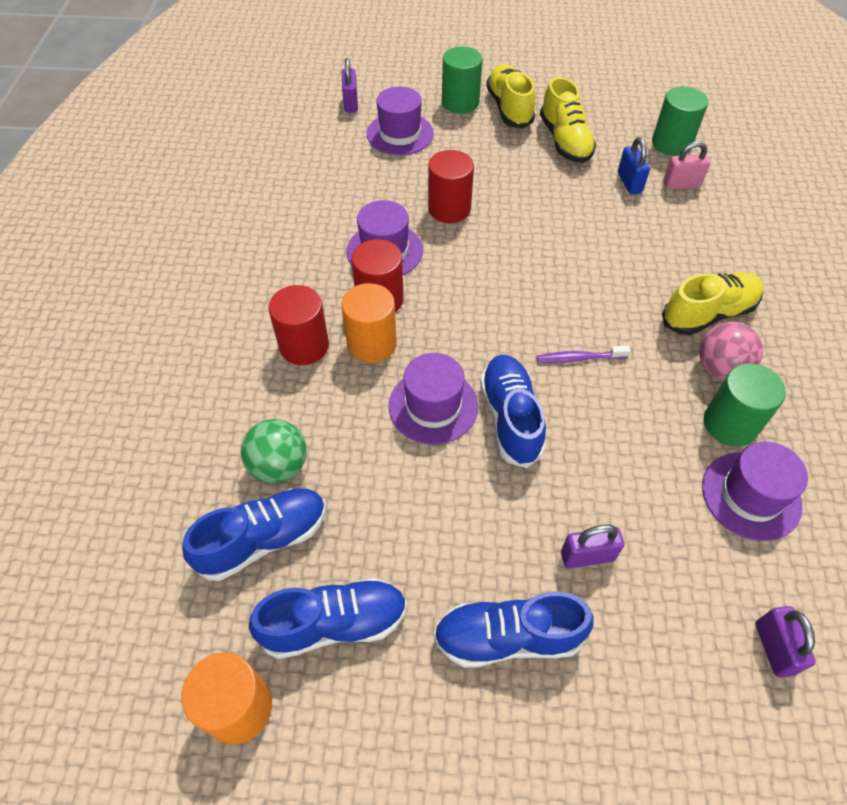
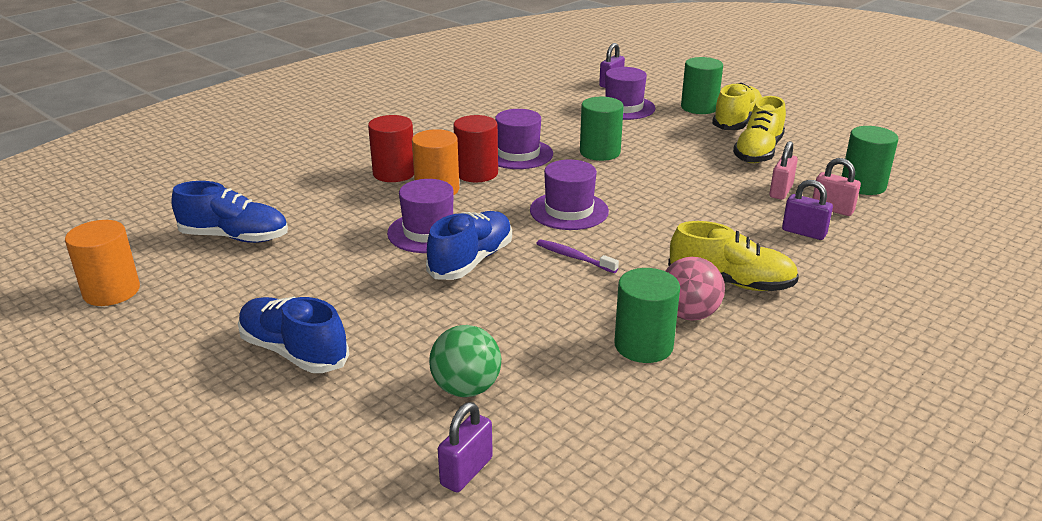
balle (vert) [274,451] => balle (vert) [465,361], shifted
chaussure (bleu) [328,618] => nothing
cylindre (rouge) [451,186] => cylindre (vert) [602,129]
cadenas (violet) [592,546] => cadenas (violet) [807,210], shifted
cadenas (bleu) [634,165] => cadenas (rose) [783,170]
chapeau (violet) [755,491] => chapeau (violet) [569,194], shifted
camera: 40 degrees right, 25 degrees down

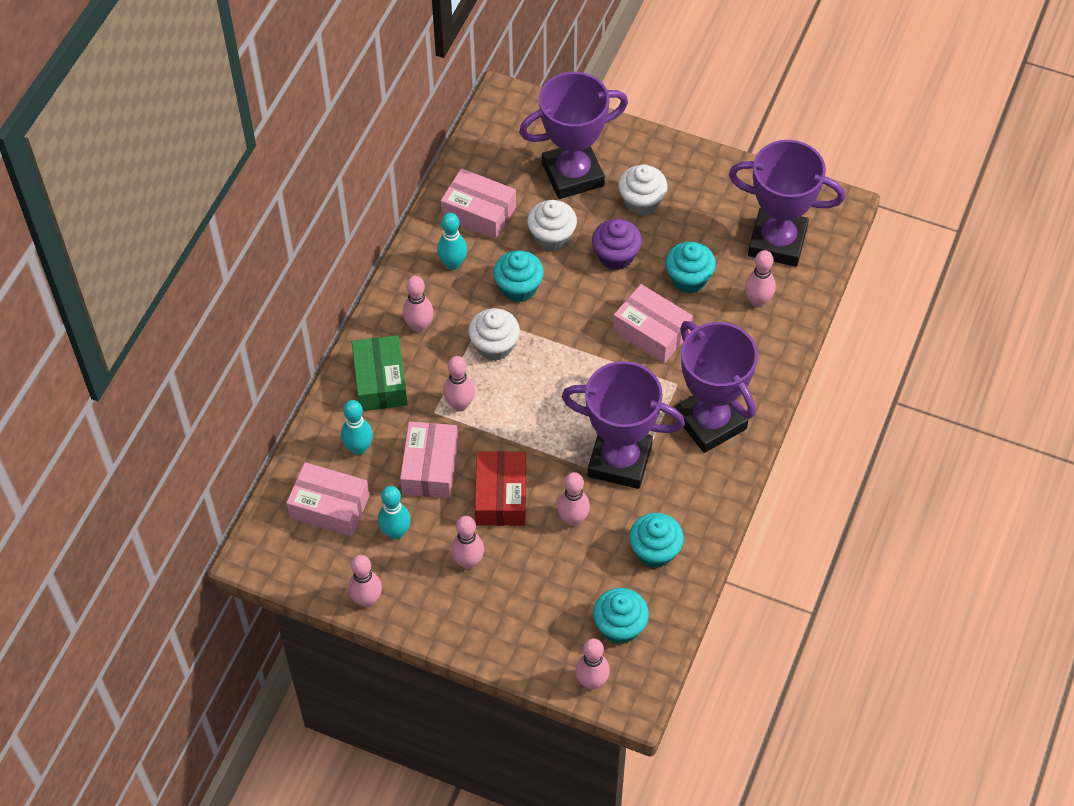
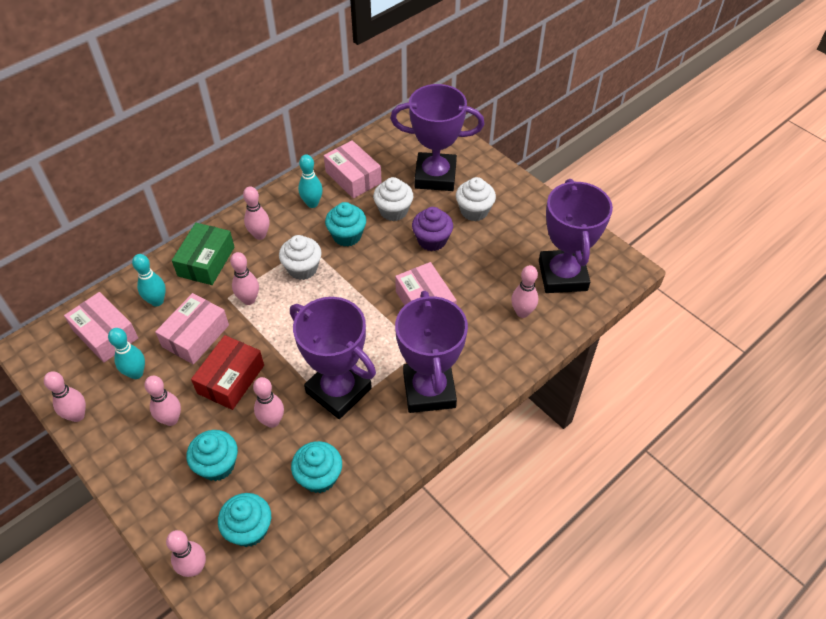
muffin (turquoise) [691,268] => muffin (turquoise) [212,455], shifted
trophée (violet) [787,203] => trophée (violet) [576,236], 45 degrees clockwise
camera: 25 degrees right, 5 degrees down

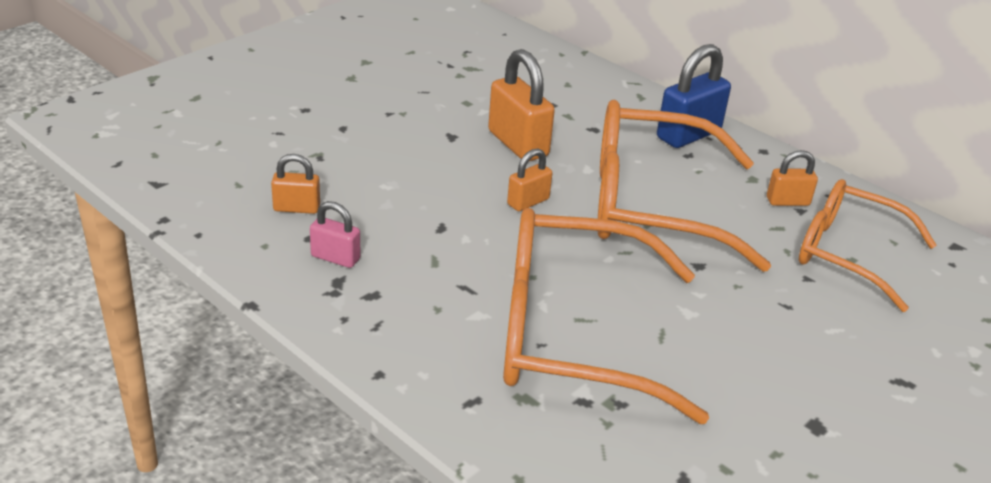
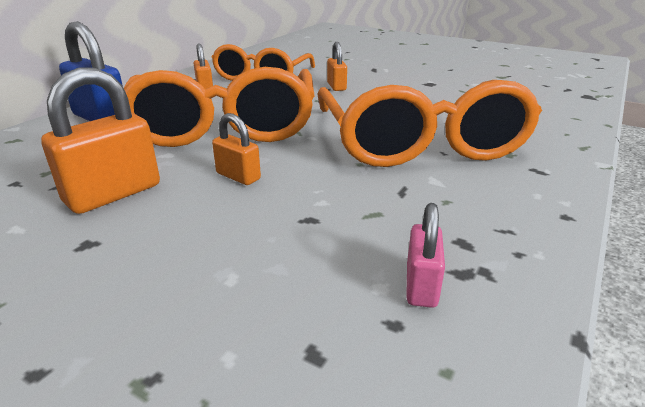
cadenas (orange) [295,184] => cadenas (orange) [337,66], shifted
camera: 100 degrees left, 5 degrees down

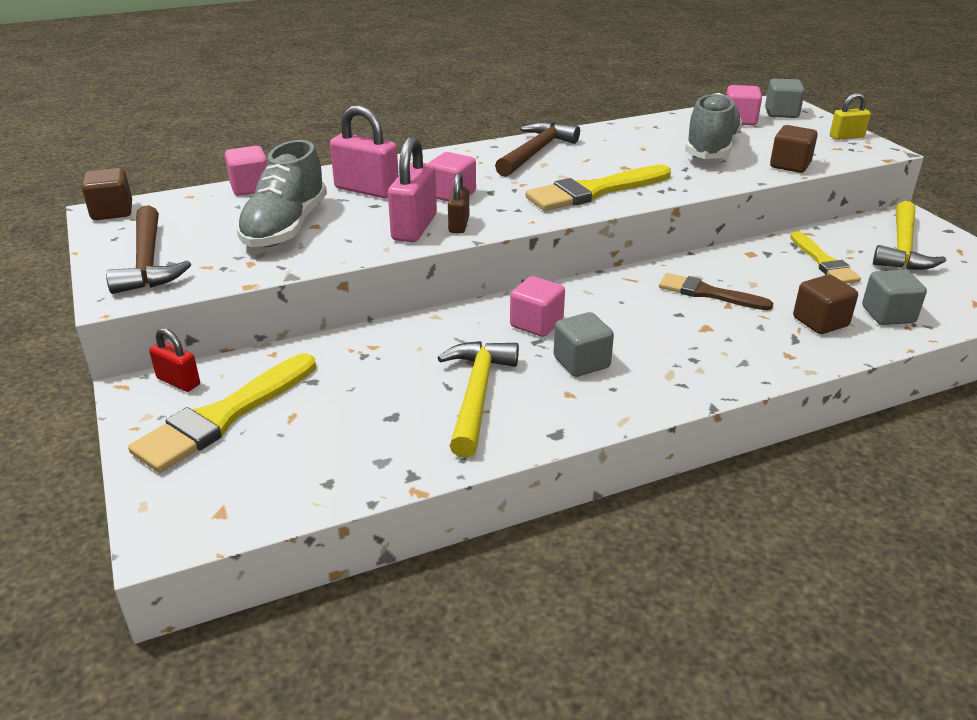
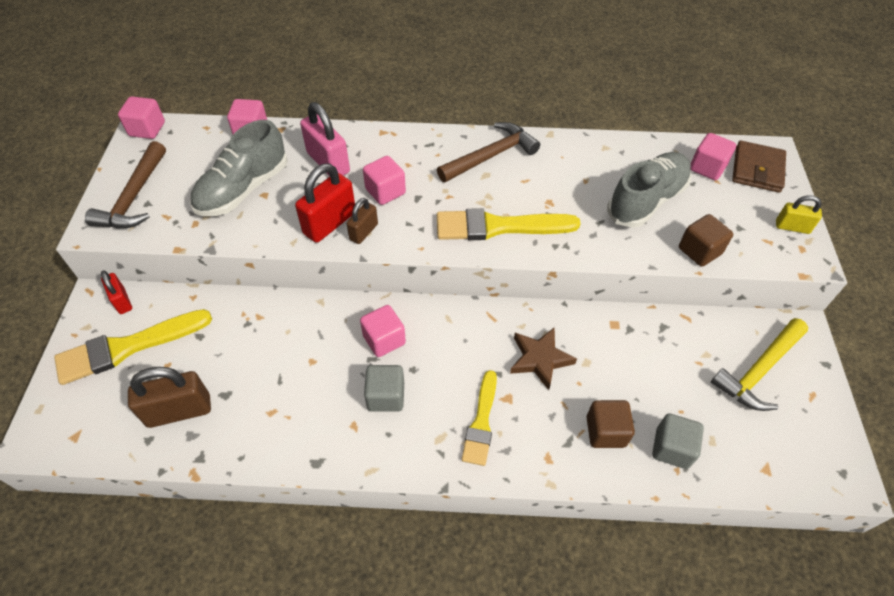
cube (marron) [107,194] => cube (rose) [141,117]
cadenas (rose) [412,189] => cadenas (rouge) [325,203]
marteau (jaune) [478,399] => nothing
pinceau (marron) [716,291] => étoile (marron) [543,358]
cube (gris) [785,98] => portefeuille (marron) [759,167]
pinceau (jaune) [825,257] => pinceau (jaune) [479,418], shifted
nothing => cadenas (marron) [169,397]
camera: 25 degrees right, 20 degrees up

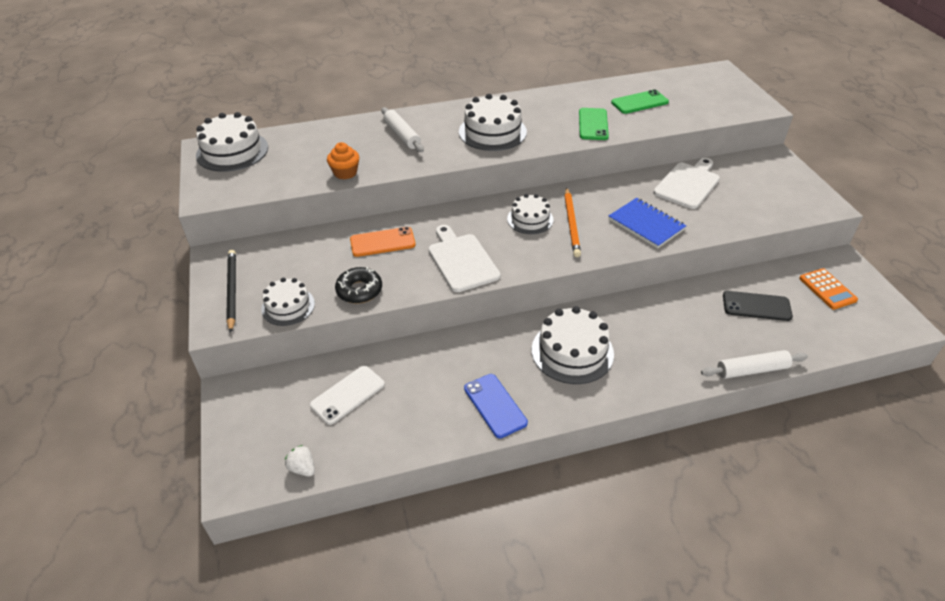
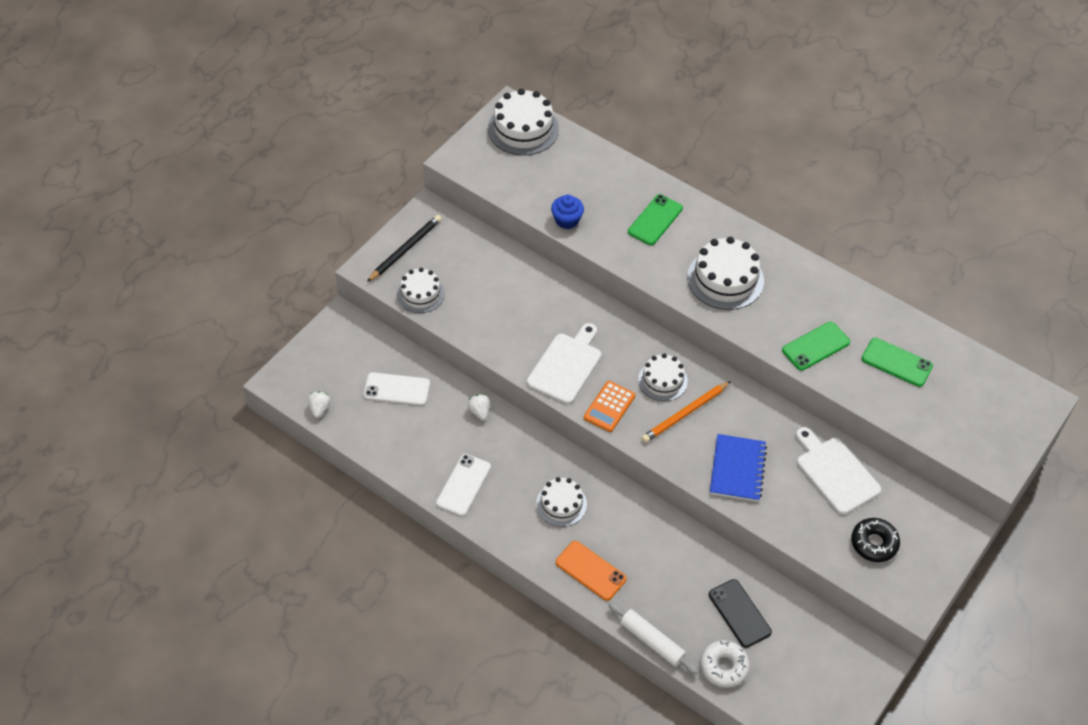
muffin (orange) [343,161] => muffin (bleu) [567,212]
beignet (noir) [358,285] => beignet (noir) [875,540], shifted
téléphone (orange) [383,242] => téléphone (orange) [591,571], shifted
rouleau à pâtisserie (blanc) [402,129] => téléphone (vert) [655,219]
téléphone (bleu) [496,406] => téléphone (blanc) [463,485]
gâteau (blanc) [573,345] => gâteau (blanc) [561,502], x0.63
planche à découper (blanc) [687,183] => planche à découper (blanc) [838,471], 120 degrees counterclockwise
calculatrice (orange) [828,289] => calculatrice (orange) [609,406], shifted
nothing => fraise (blanc) [478,407]
nothing => beignet (blanc) [725,664]
camera: 50 degrees right, 10 degrees up

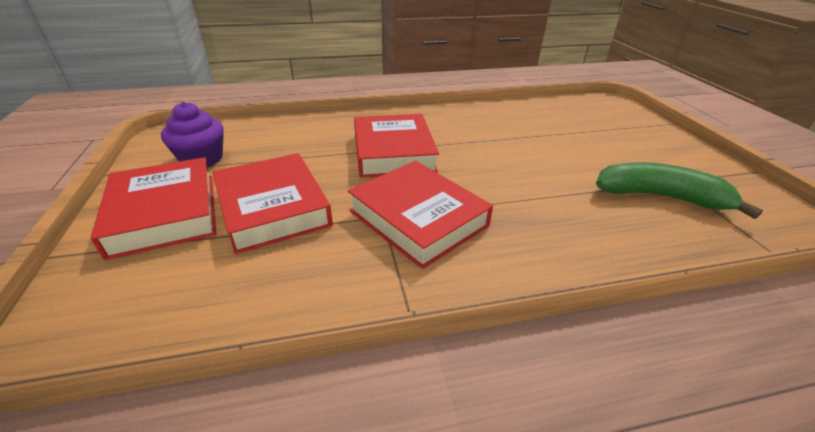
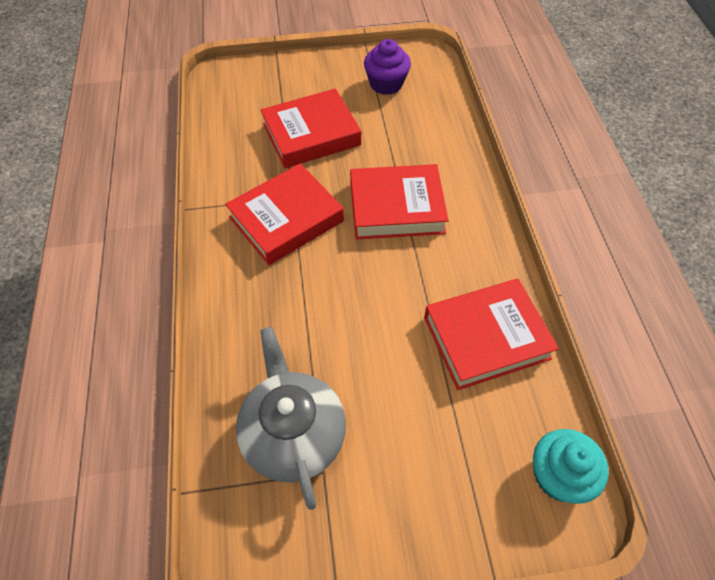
livre (rouge) [153,208] => livre (rouge) [491,334], shifted
banane (vert) [679,190] => théière (gris) [291,418]
nothing => muffin (turquoise) [571,466]
camera: 95 degrees right, 20 degrees up

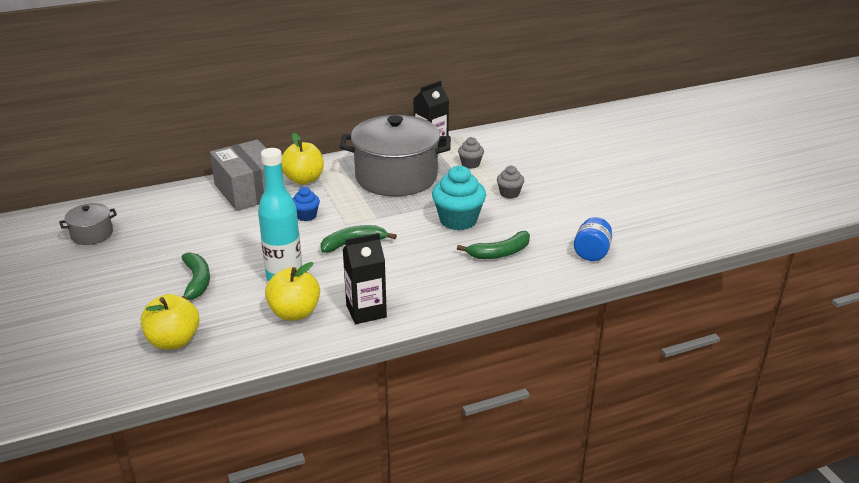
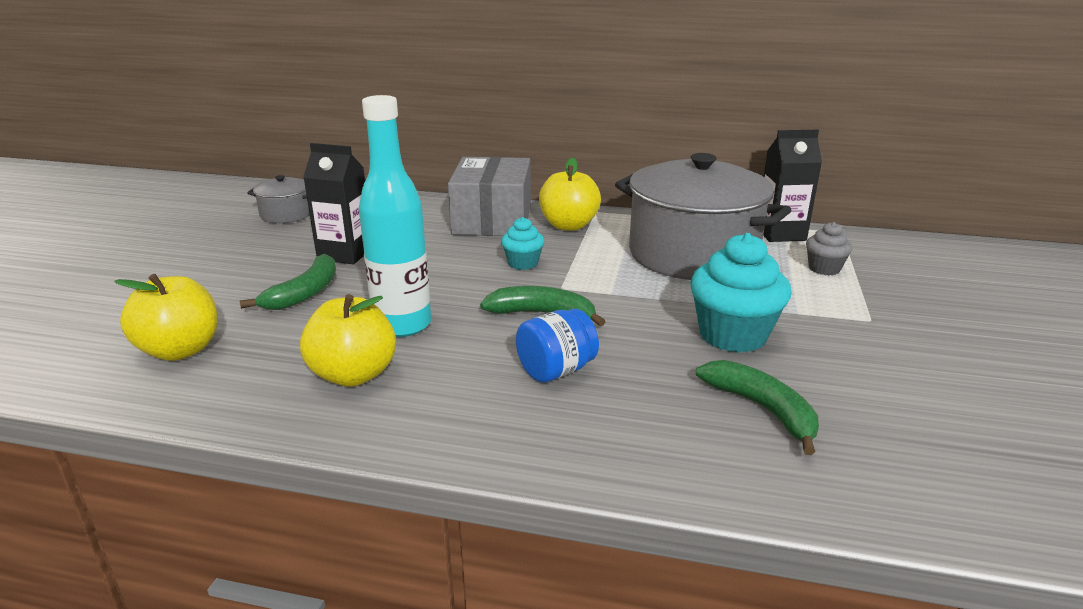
muffin (bleu) [306,204] => muffin (turquoise) [522,243]
brique de lait (noir) [364,278] => brique de lait (noir) [334,203], shifted
banane (vert) [493,245] => banane (vert) [757,407], 135 degrees counterclockwise
muffin (gris) [510,182] => nothing
bocal (bleu) [593,239] => bocal (bleu) [557,345], shifted
camera: 35 degrees right, 5 degrees down

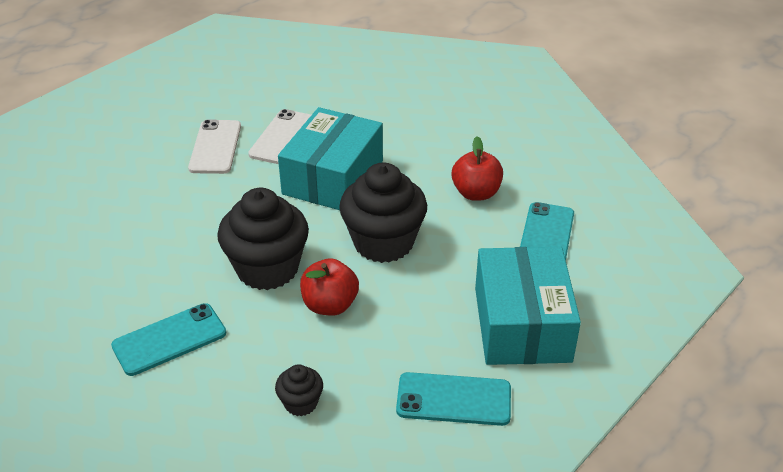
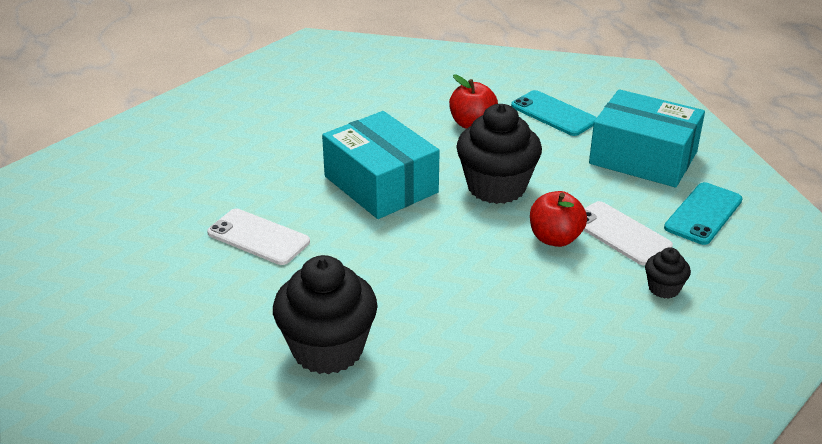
téléphone (turquoise) [168,339] => nothing
muffin (noir) [263,239] => muffin (noir) [325,314], shifted
téléphone (blanc) [279,136] => téléphone (blanc) [628,233], shifted
camera: 60 degrees left, 5 degrees down

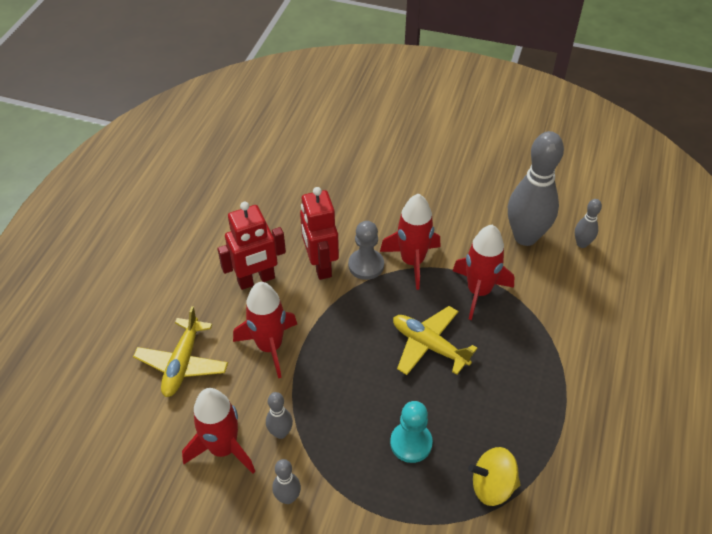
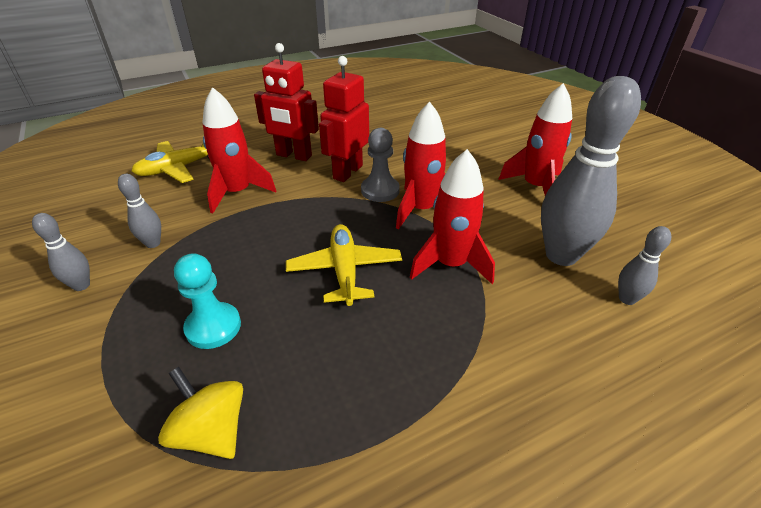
fusée (rouge) [218,430] => fusée (rouge) [535,139], shifted
camera: 45 degrees right, 10 degrees down

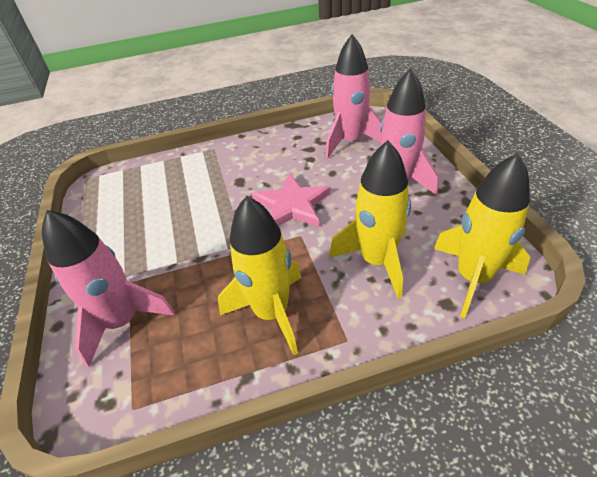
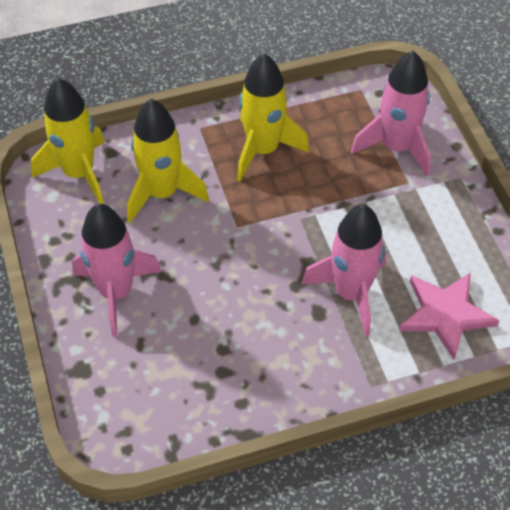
étoile (rose) [291,200] => étoile (rose) [449,316], shifted
fusée (rose) [353,96] => fusée (rose) [343,270], shifted
camera: 175 degrees right, 10 degrees up

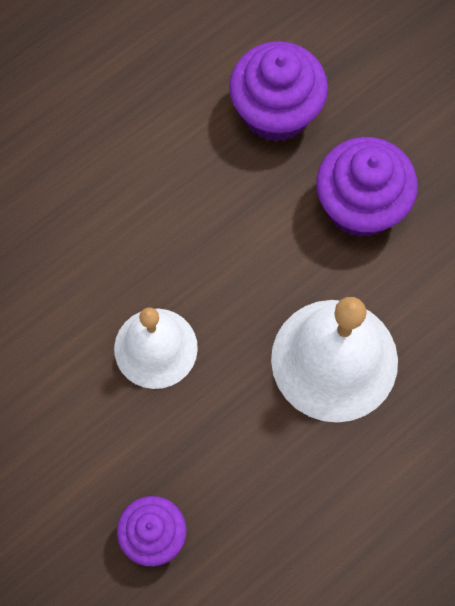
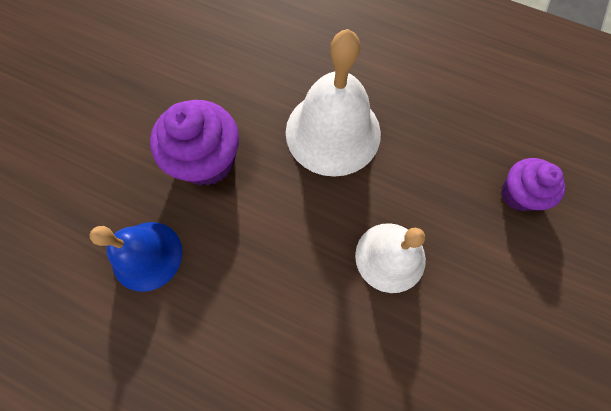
muffin (violet) [278,91] => cloche (bleu) [136,257]
camera: 115 degrees left, 0 degrees up

